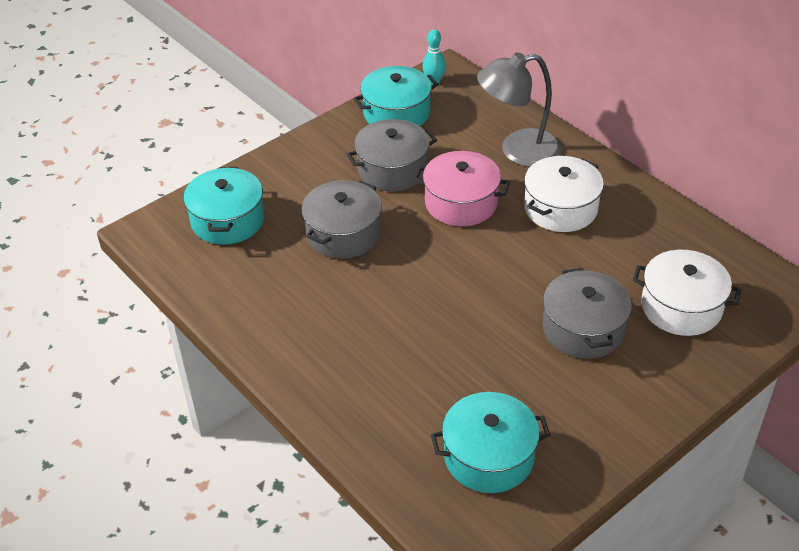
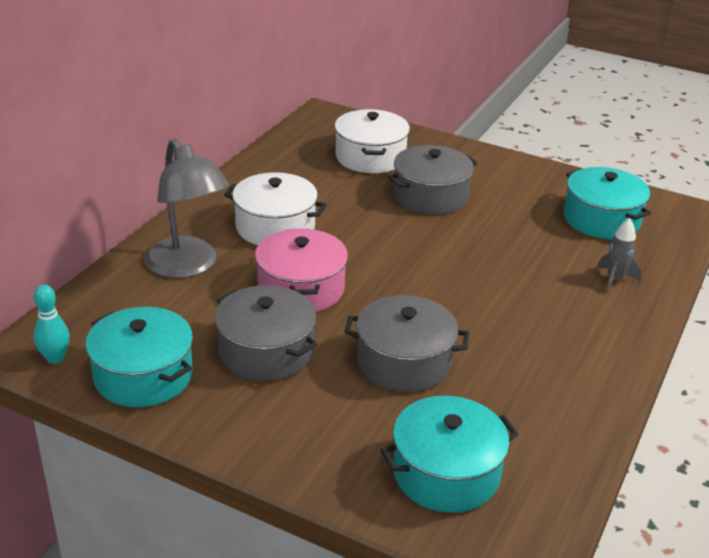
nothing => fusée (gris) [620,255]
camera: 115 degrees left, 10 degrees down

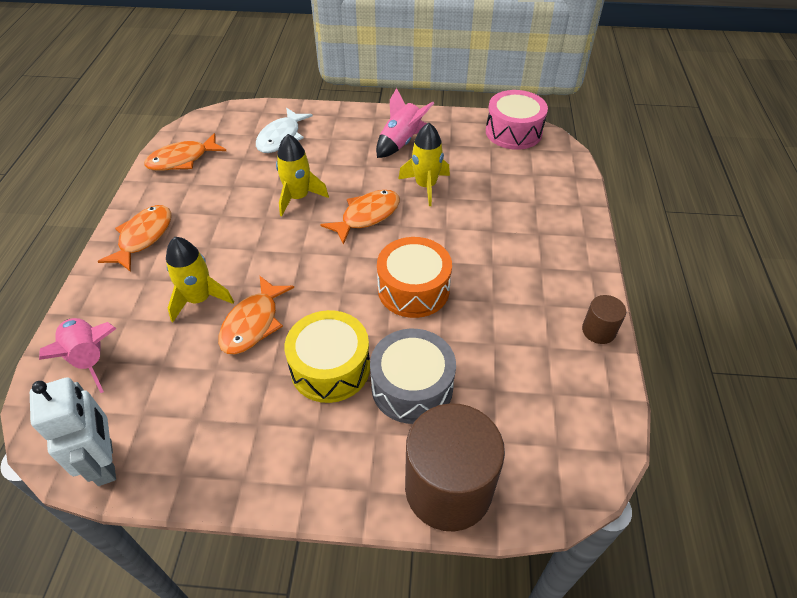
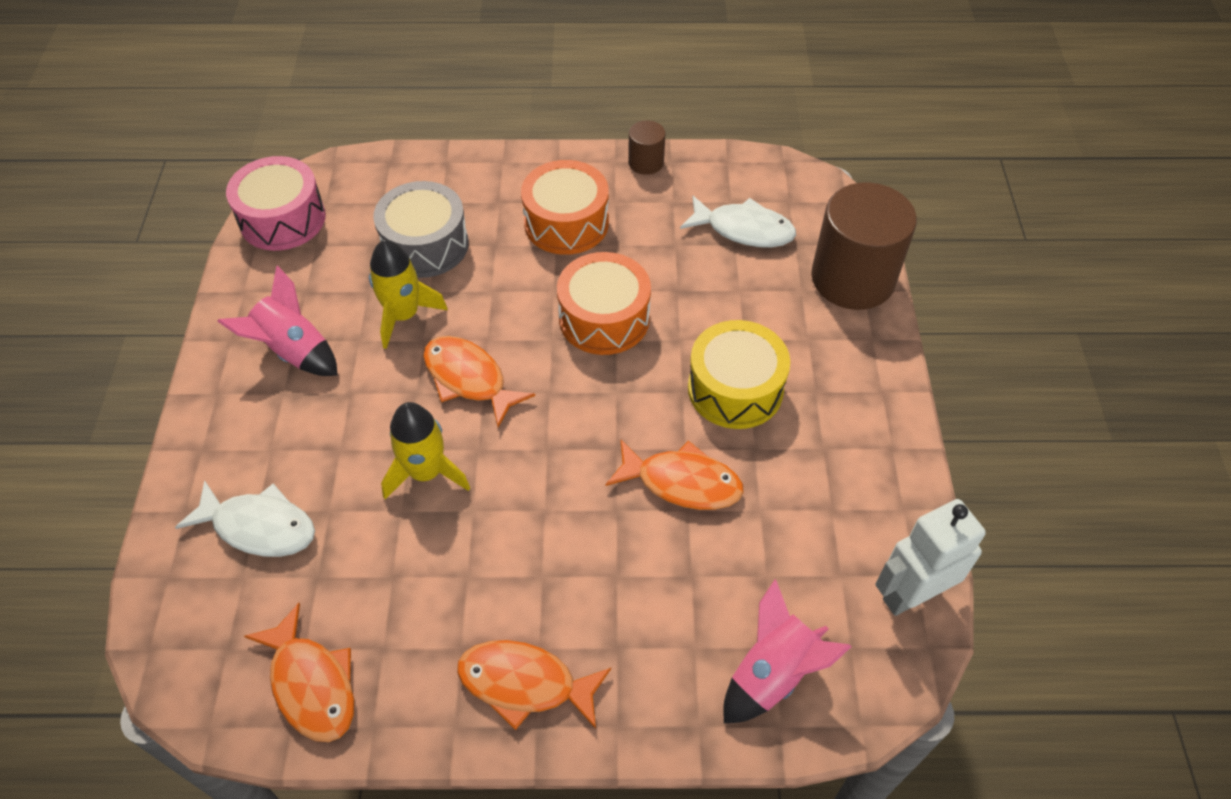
fusée (jaune) [200,279] => nothing
tambour (gris) [413,376] => tambour (gris) [421,229], shifted
nothing => tambour (orange) [565,207]
nothing => poisson (blanc) [738,222]
camera: 95 degrees left, 5 degrees up

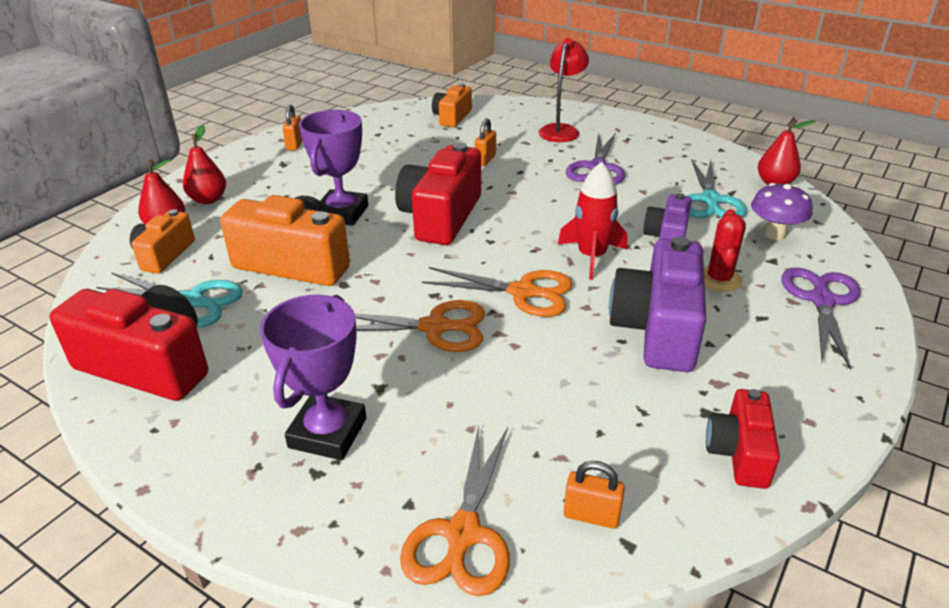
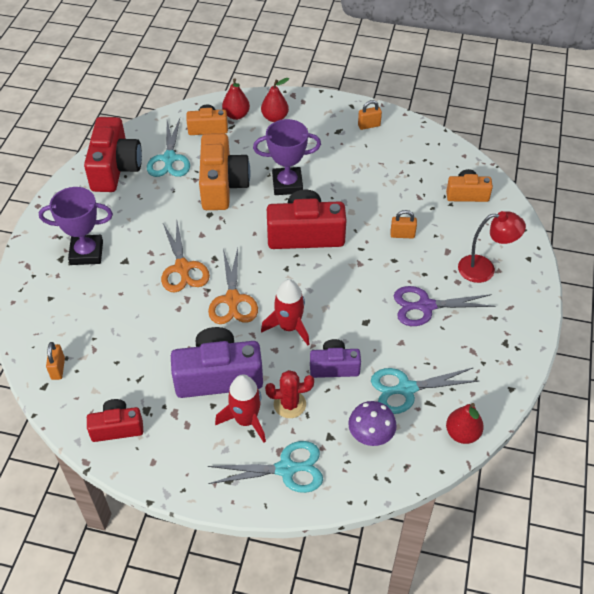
ciseaux (orange) [455,511] => nothing
ciseaux (violet) [821,318] => ciseaux (turquoise) [265,467]
nothing => fusée (rouge) [240,409]
camera: 70 degrees right, 15 degrees up

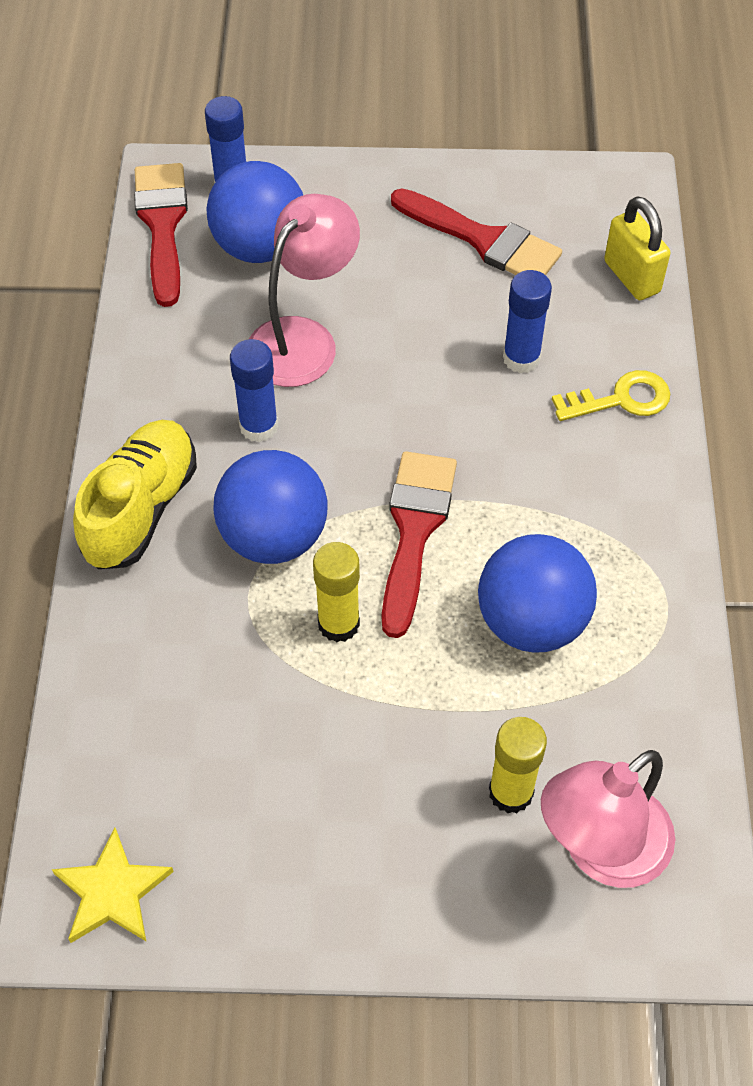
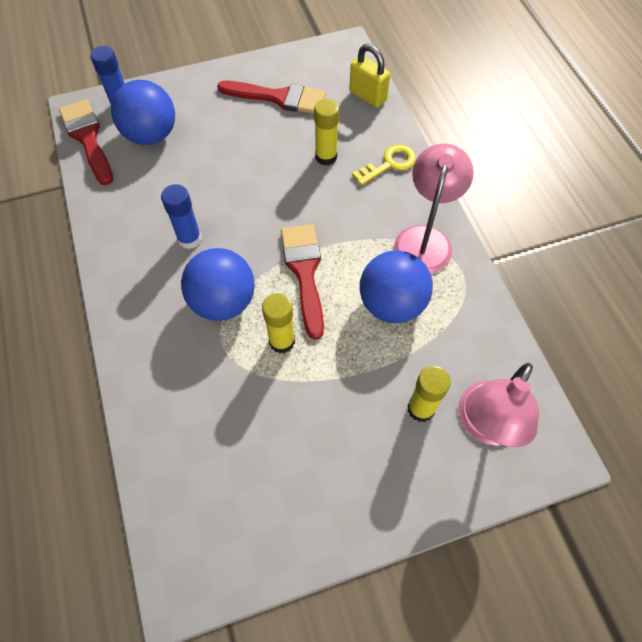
étoile (jaune) [113,885] => nothing
chaussure (jaune) [135,494] => nothing
lampe (rose) [304,290] => lampe (rose) [434,208], shifted
bâton de colle (bleu) [527,321] => bâton de colle (jaune) [326,132]
camera: 20 degrees left, 5 degrees up

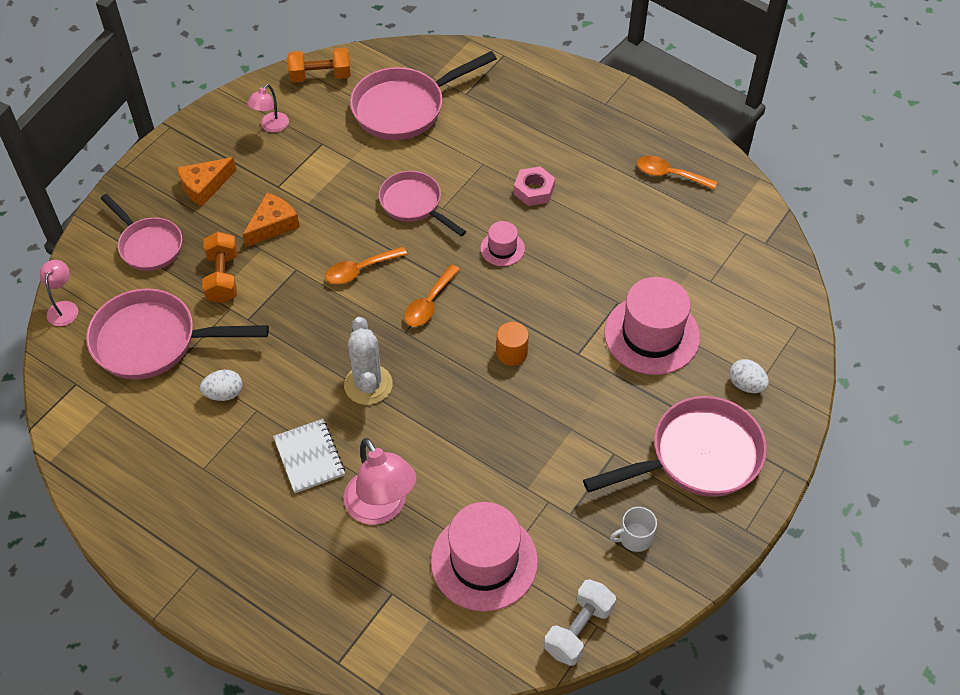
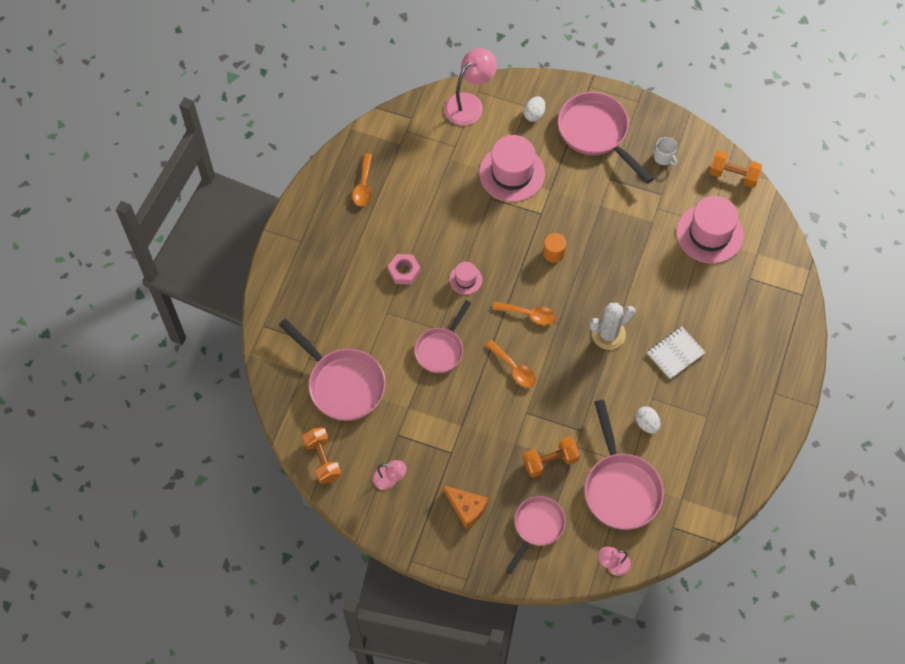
fromage (orange) [271,220] => nothing
lampe (rose) [380,481] => lampe (rose) [470,87], shifted
haltère (blanc) [580,622] => haltère (orange) [735,169]
camera: 105 degrees left, 10 degrees up

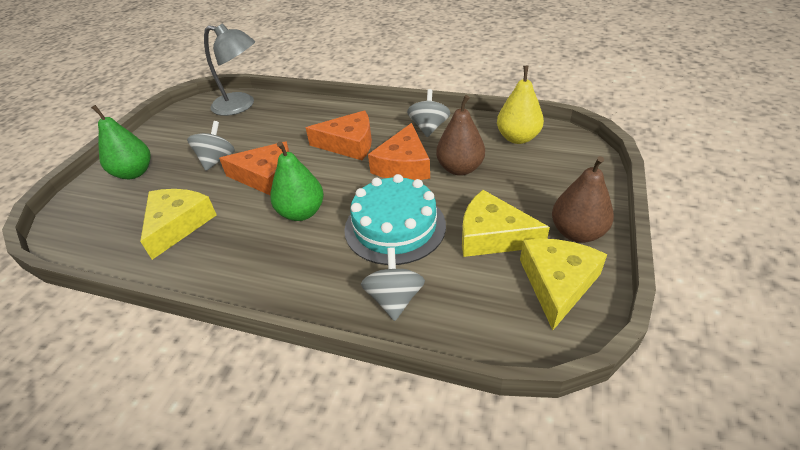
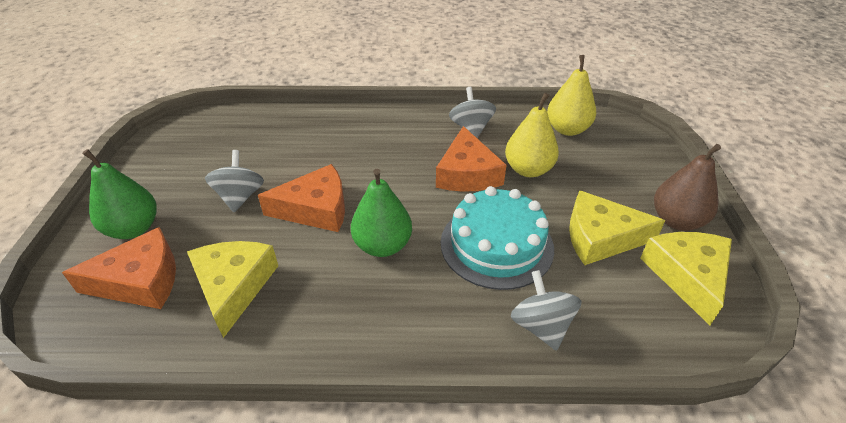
lampe (gris) [230,69] => nothing
fromage (orange) [339,135] => fromage (orange) [119,268], shifted
poire (marron) [460,135] => poire (jaune) [532,134]
camera: 20 degrees left, 0 degrees up

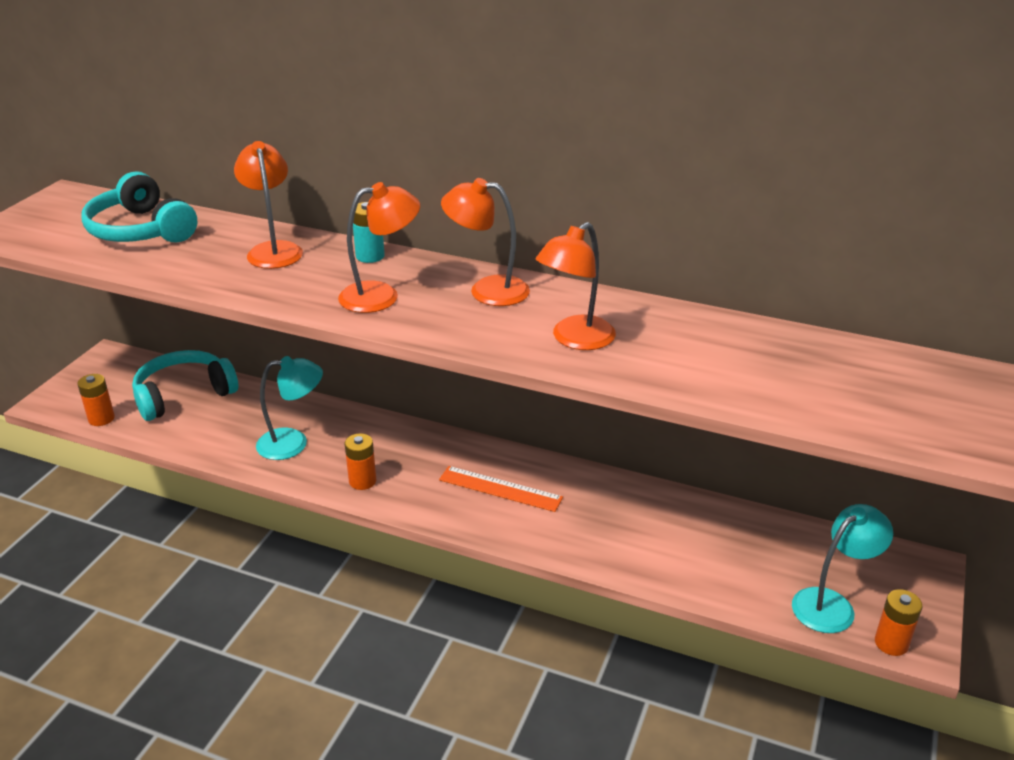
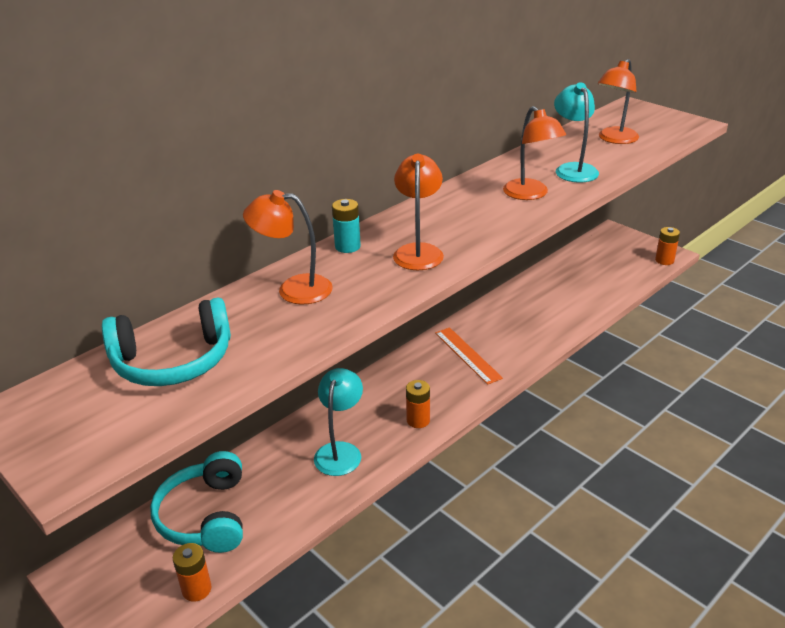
règle (orange) [501,489] => règle (orange) [469,356], 75 degrees counterclockwise
lampe (orange) [485,242] => lampe (orange) [618,101], shifted
lampe (turquoise) [842,568] => lampe (turquoise) [576,132], shifted
camera: 65 degrees left, 0 degrees up

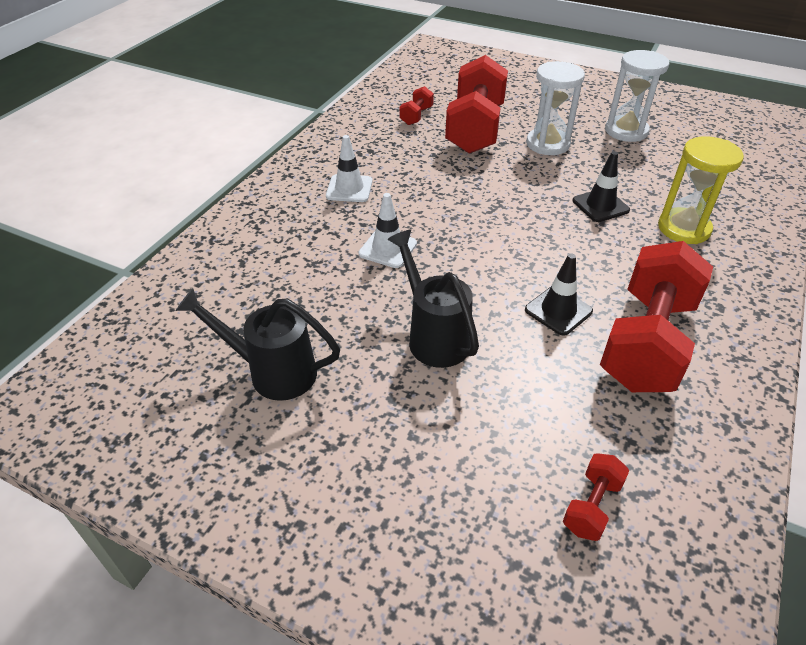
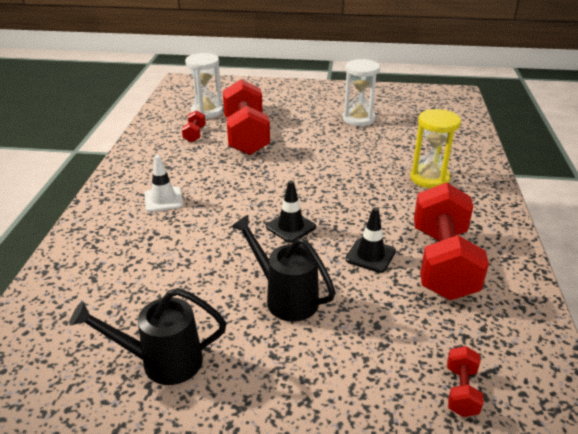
cône de chantier (blanc) [388,230] => nothing
sablier (blanc) [555,108] => sablier (blanc) [204,86], shifted
cône de chantier (noir) [601,186] => cône de chantier (noir) [291,211], shifted
camera: 20 degrees left, 10 degrees down

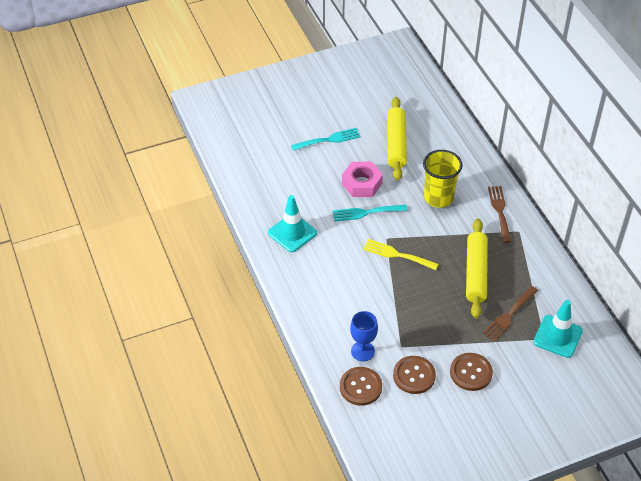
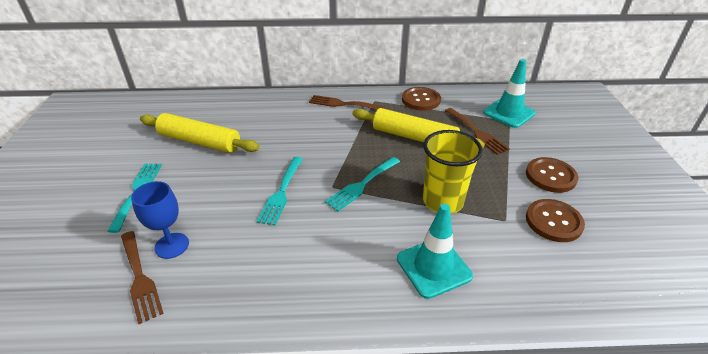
cône de chantier (turquoise) [292,223] => cône de chantier (turquoise) [435,251], shifted
bouton (marron) [361,386] => bouton (marron) [421,99], shifted
écrou (rose) [362,179] => nothing
verre à pied (bleu) [364,336] => verre à pied (bleu) [160,220], shifted
fourchette (jaune) [400,254] => fourchette (turquoise) [362,184]
gobelet (jaune) [443,179] => gobelet (jaune) [453,172], shifted
nothing => fourchette (marron) [142,277]
camera: 70 degrees left, 10 degrees down

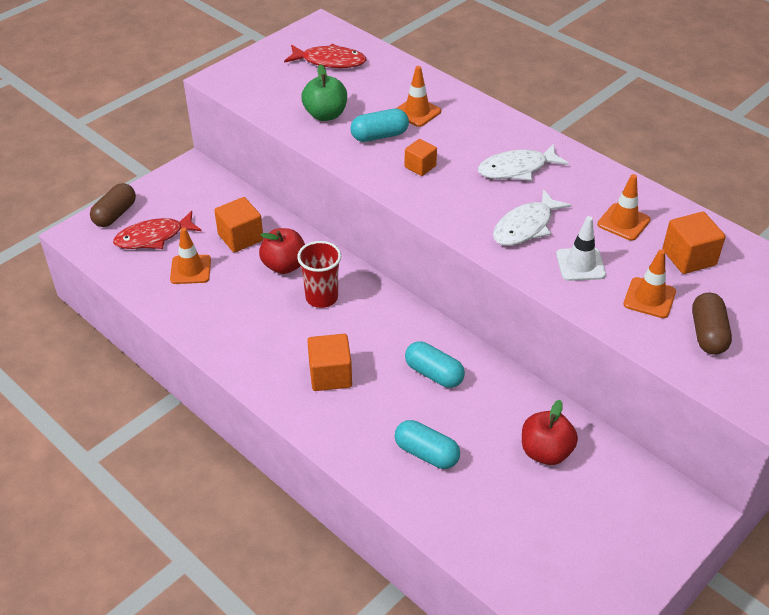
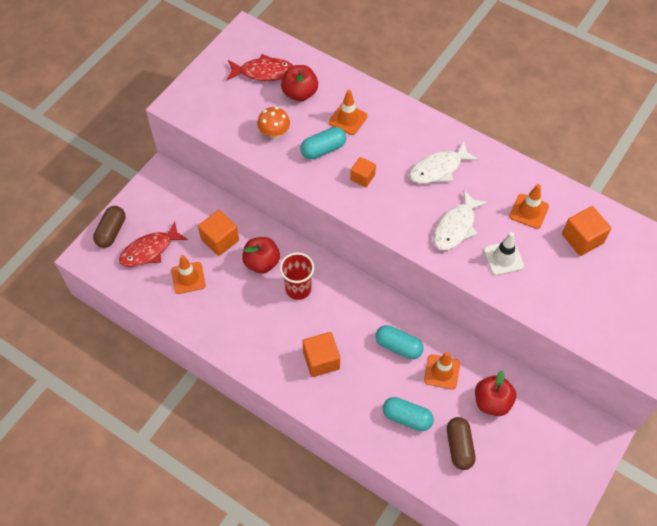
pomme (vert) [324,92] => champignon (orange) [273,122]
cône de chantier (orange) [649,284] => cône de chantier (orange) [442,371], shifted
gélule (marron) [712,324] => gélule (marron) [461,443], shifted
nothing => pomme (rouge) [299,83]
camera: 10 degrees left, 15 degrees up

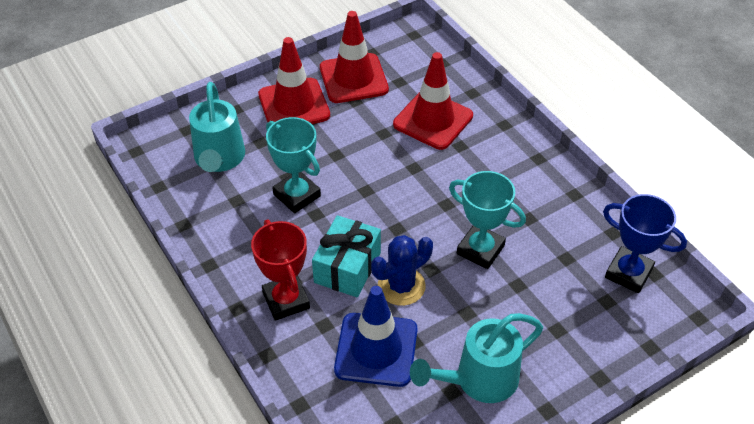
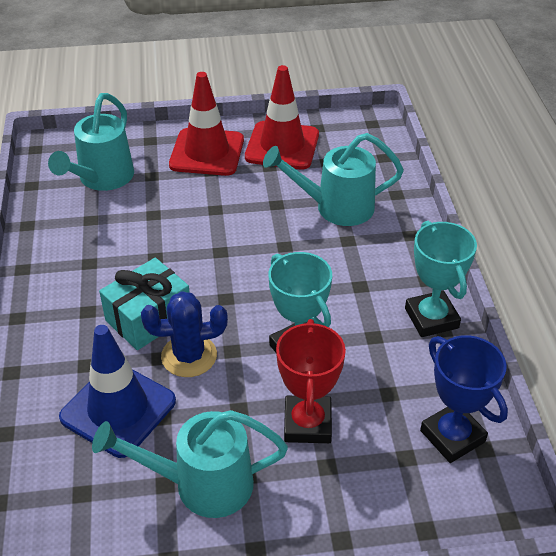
trophée (rouge) [280,270] => trophée (rouge) [311,381], shifted
trophée (turquoise) [293,165] => trophée (turquoise) [441,279], shifted
cône de chantier (rouge) [433,101] => arrosoir (turquoise) [333,179]
camera: 25 degrees right, 5 degrees down

